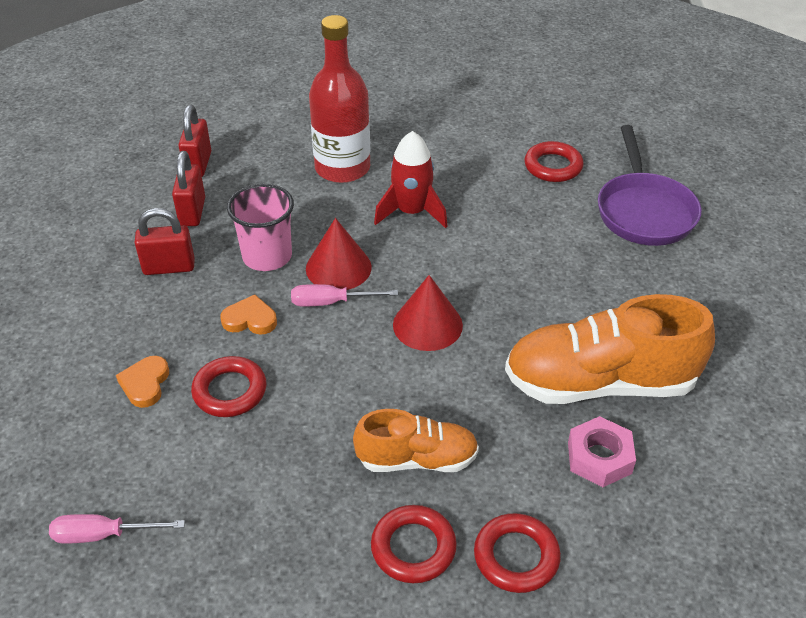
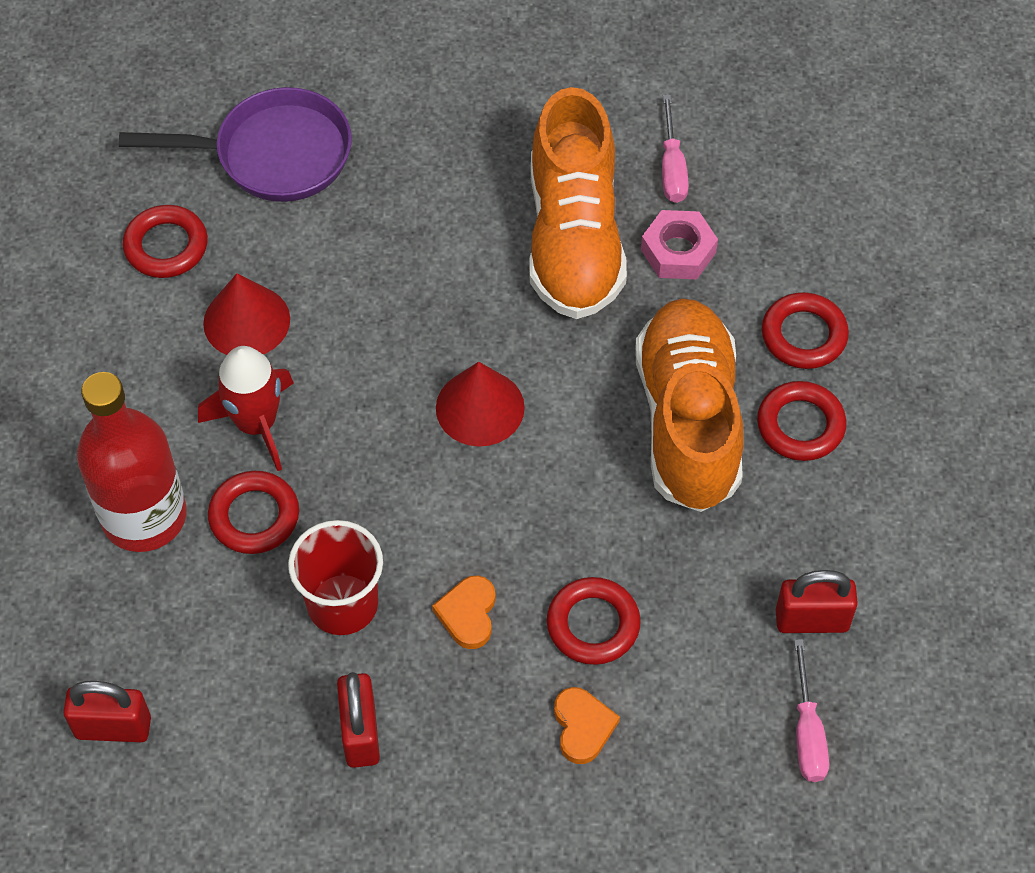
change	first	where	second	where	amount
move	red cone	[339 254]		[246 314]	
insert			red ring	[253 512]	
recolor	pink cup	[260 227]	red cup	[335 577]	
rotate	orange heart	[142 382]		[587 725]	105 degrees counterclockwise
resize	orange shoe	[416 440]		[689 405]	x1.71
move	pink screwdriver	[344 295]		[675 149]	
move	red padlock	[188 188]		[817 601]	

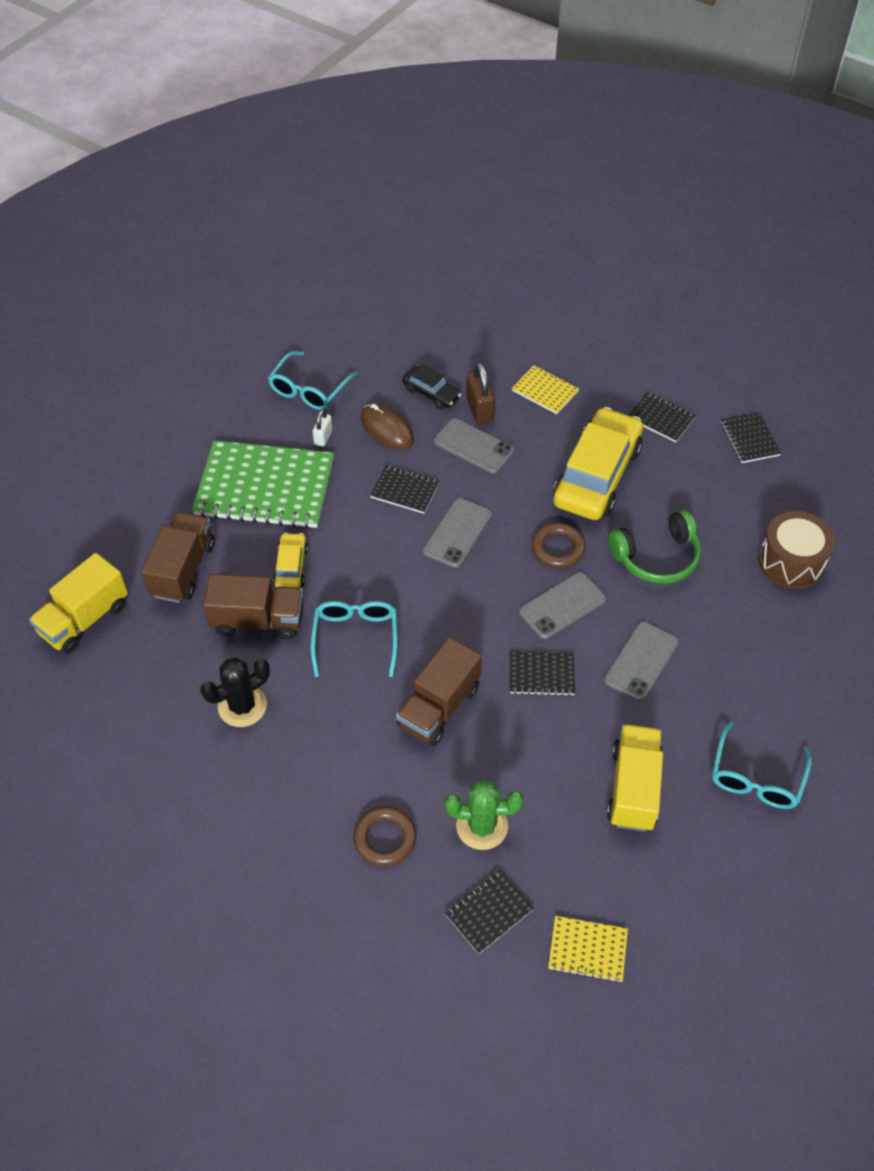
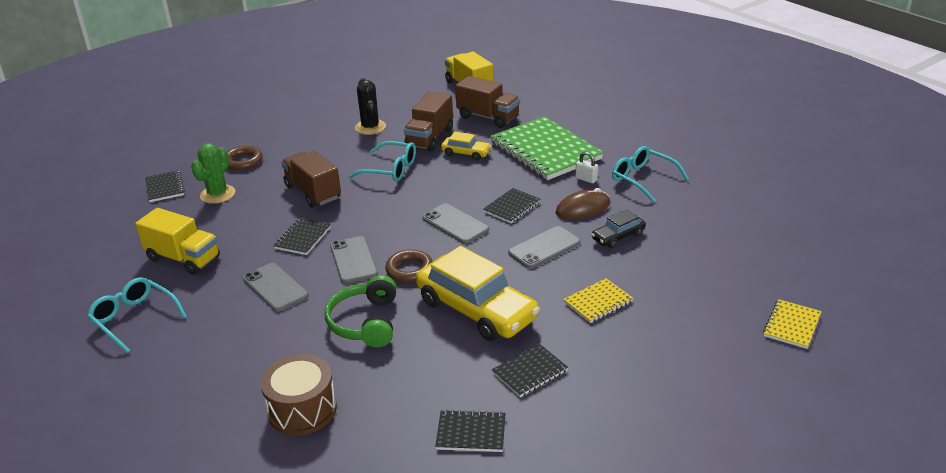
change	first	where	second	where	amount
rotate	green notebook	[263 484]		[547 148]	60 degrees counterclockwise
move	yellow notebook	[588 949]		[792 324]	
delete	brown padlock	[480 393]			

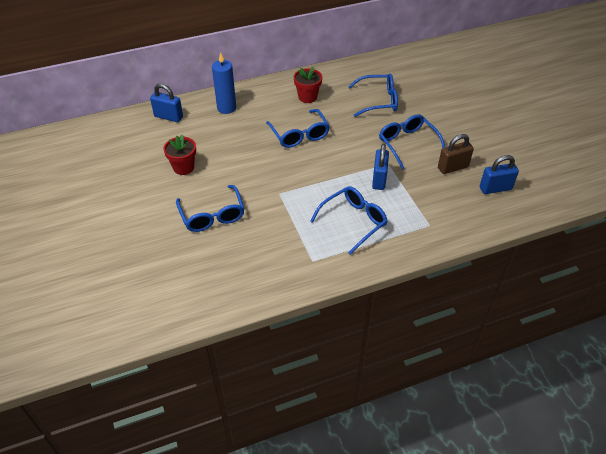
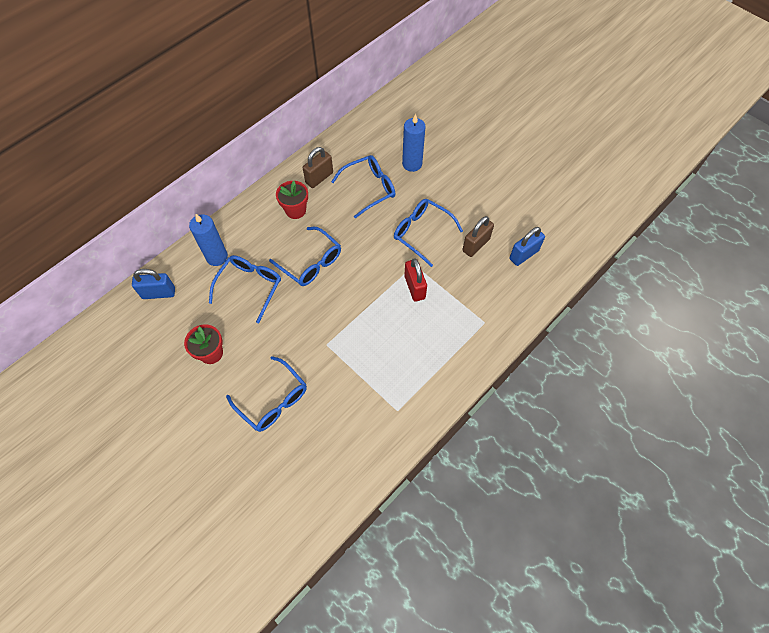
change	first	where	second	where	amount
move	blue glasses	[349 220]		[245 289]	
insert			brown padlock	[318 167]	
insert			blue candle	[414 143]	
recolor	blue padlock	[380 167]	red padlock	[415 280]	

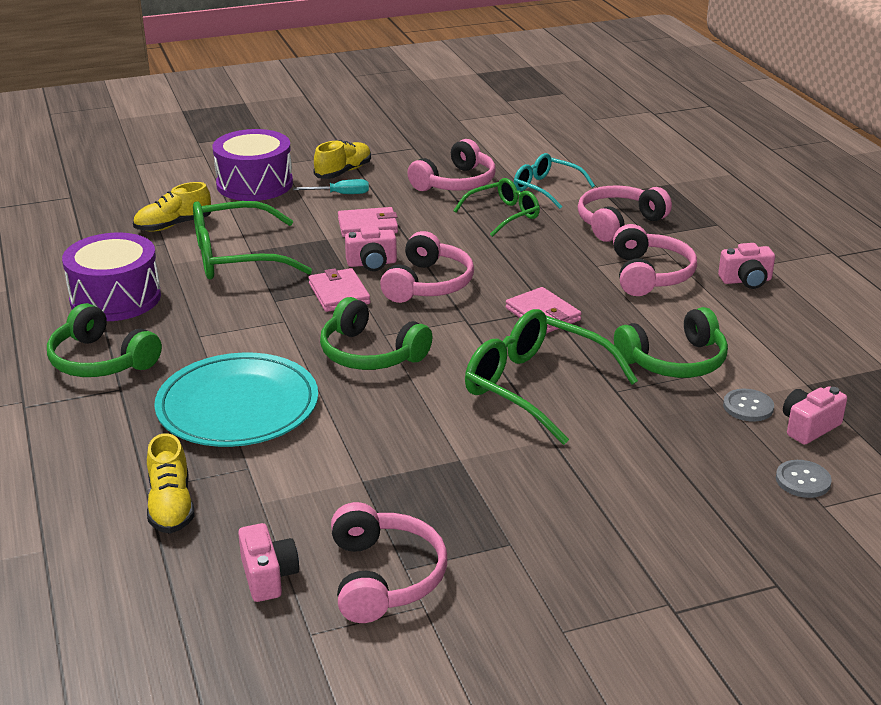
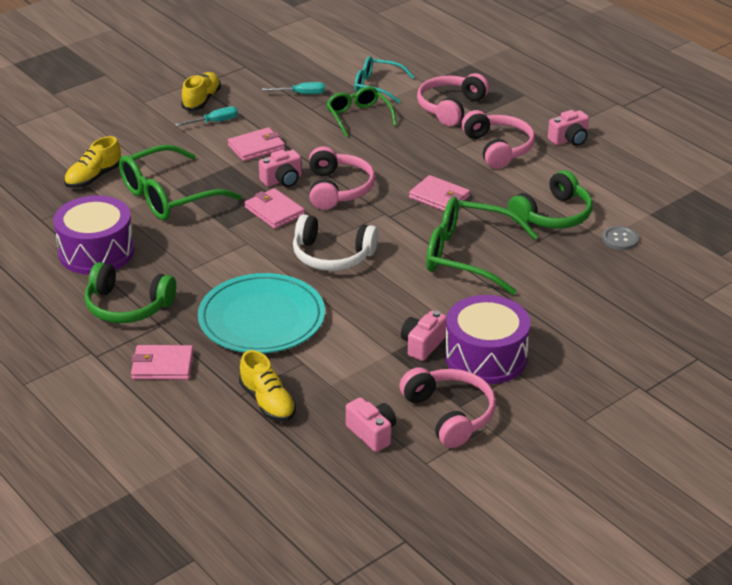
change	first	where	second	where	amount
insert			pink wallet	[162 362]	
replace	pink headphones	[451 165]	turquoise screwdriver	[293 88]	
recolor	green headphones	[376 333]	white headphones	[335 242]	
rotate	green glasses	[496 207]		[361 112]	60 degrees counterclockwise
move	pink camera	[815 415]		[424 336]	
move	purple drum	[253 165]		[487 339]	
delete	grey button	[804 479]			

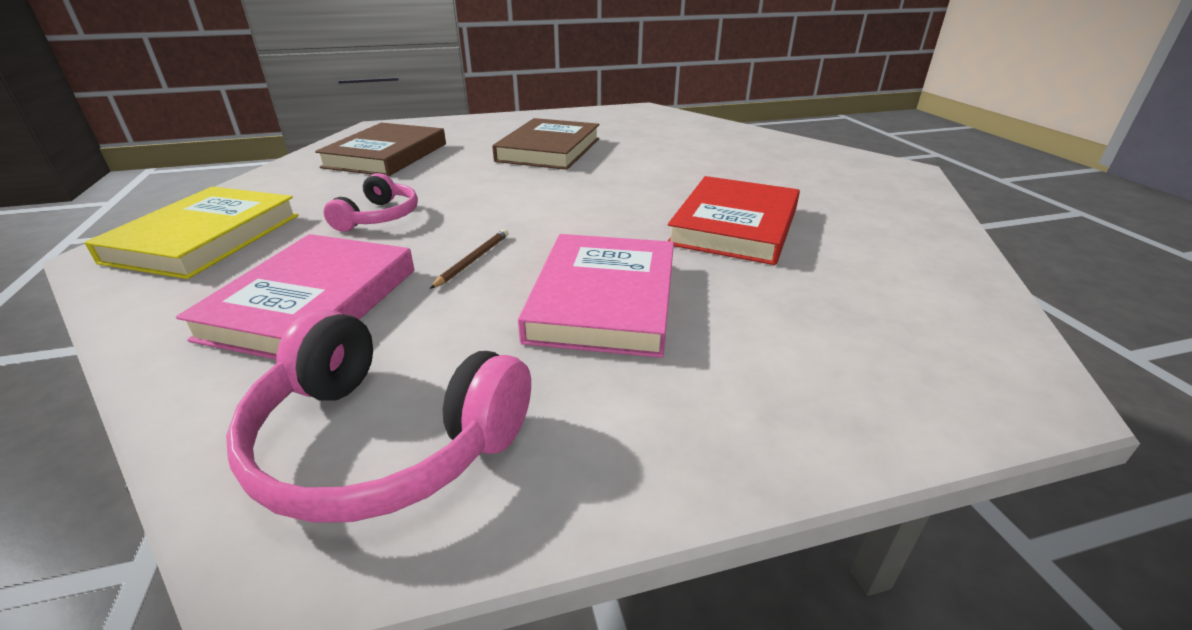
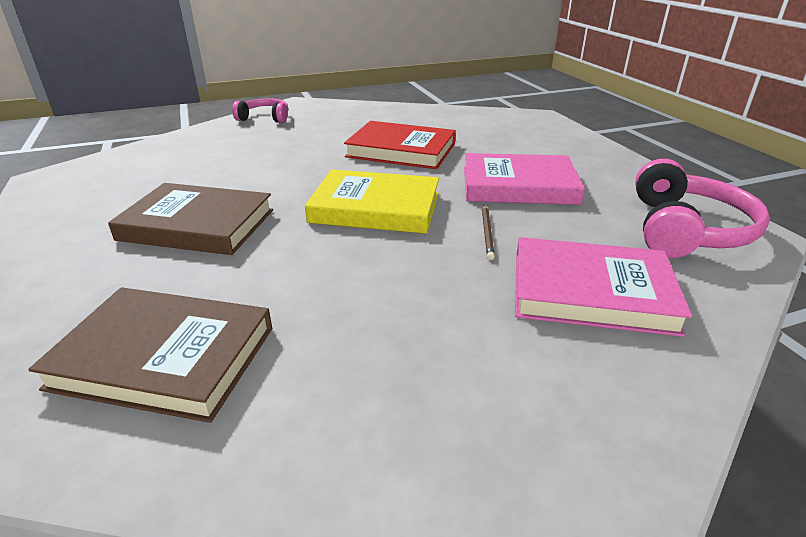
change	first	where	second	where	amount
move	pink headphones	[370 202]		[260 110]	
move	yellow book	[191 232]		[372 201]	
rotate	brown pencil	[469 259]		[488 232]	105 degrees counterclockwise

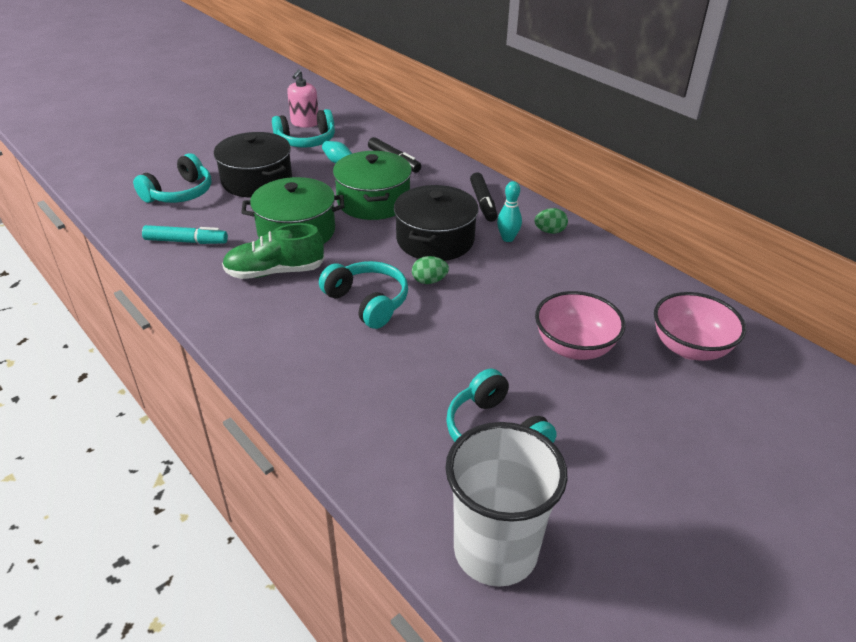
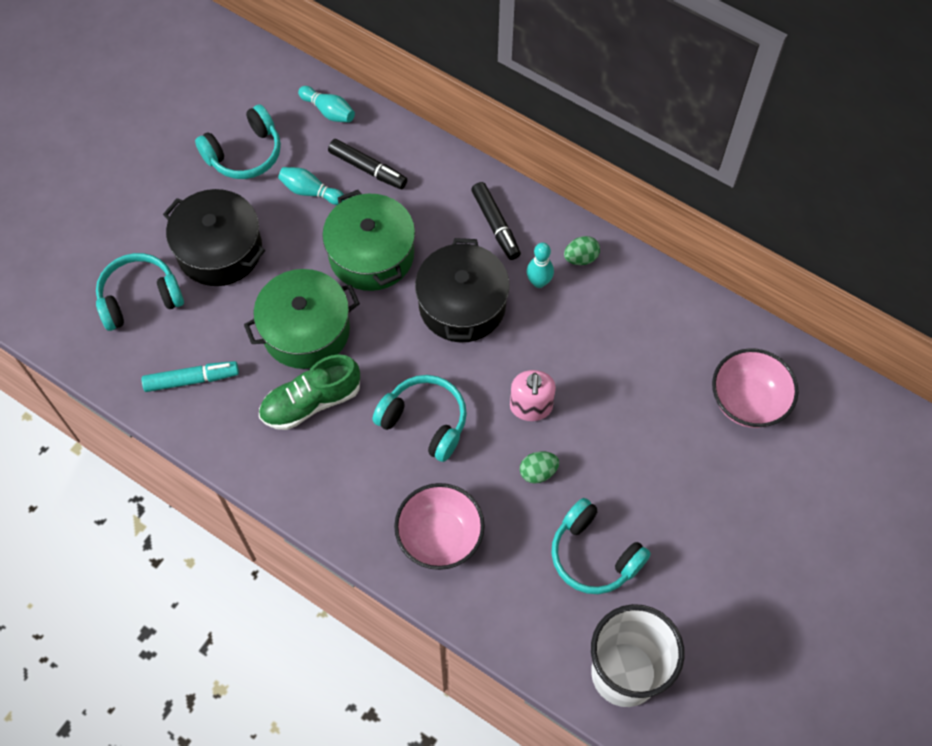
change	first	where	second	where	amount
rotate	turquoise headphones	[172 178]		[140 292]	135 degrees counterclockwise
insert			turquoise bowling pin	[326 104]	
move	pink bowl	[580 325]		[439 526]	
move	pink soap dispenser	[302 98]		[533 395]	
move	green egg	[430 270]		[539 467]	

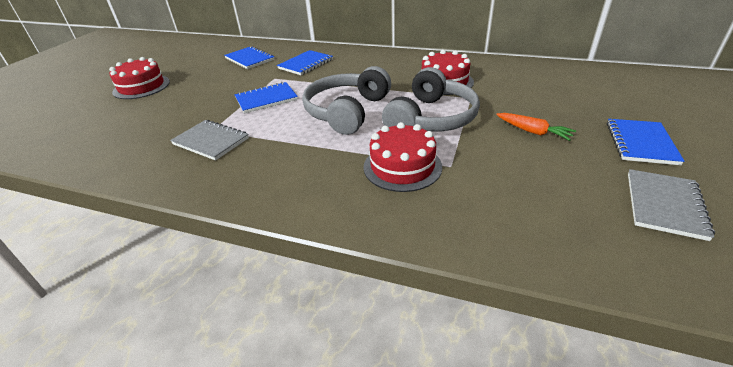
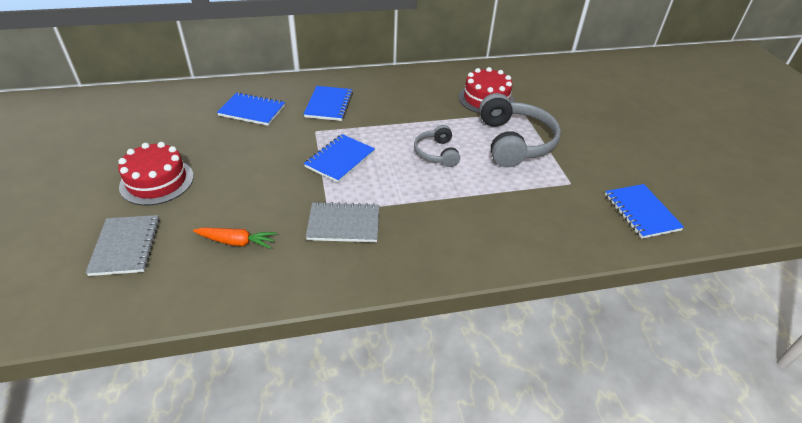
change	first	where	second	where	amount
move	grey notebook	[671 205]		[122 245]	
move	orange carrot	[536 127]		[235 238]	
resize	grey headphones	[346 100]		[437 146]	x0.55
move	blue notebook	[646 142]		[644 211]	
delete	red cake	[402 157]			

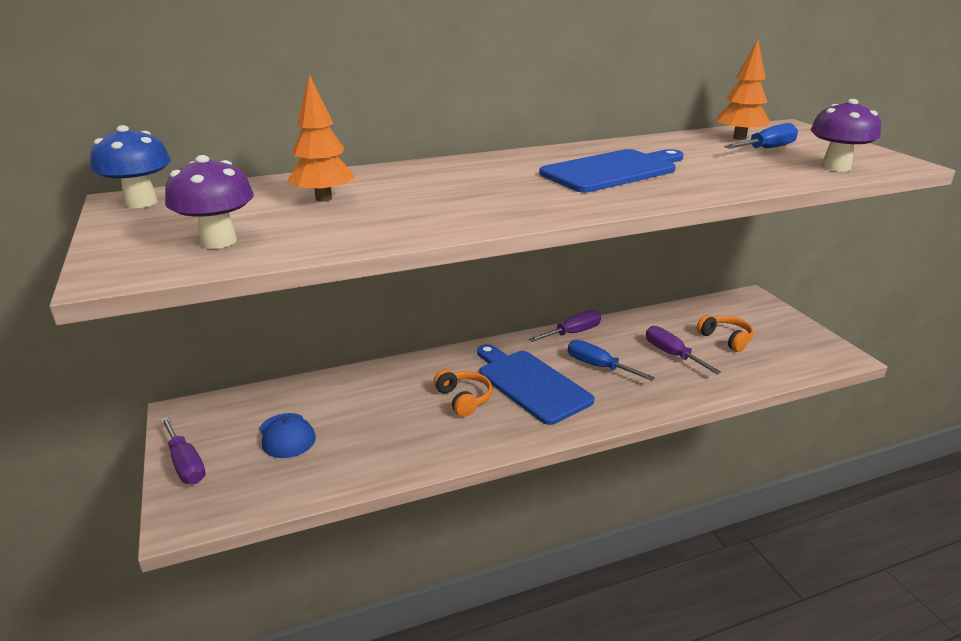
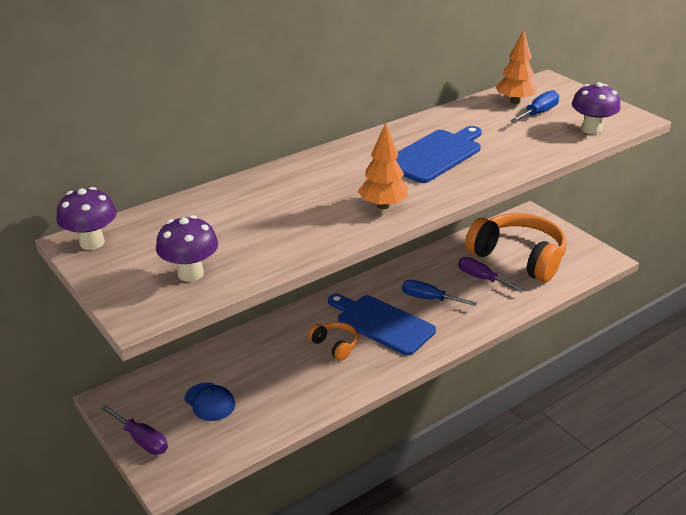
change	first	where	second	where	amount
recolor	blue mushroom	[130 166]	purple mushroom	[86 218]	
move	orange tree	[321 138]		[383 166]	
resize	orange headphones	[725 333]		[516 247]	x2.27
delete	purple screwdriver	[564 326]			

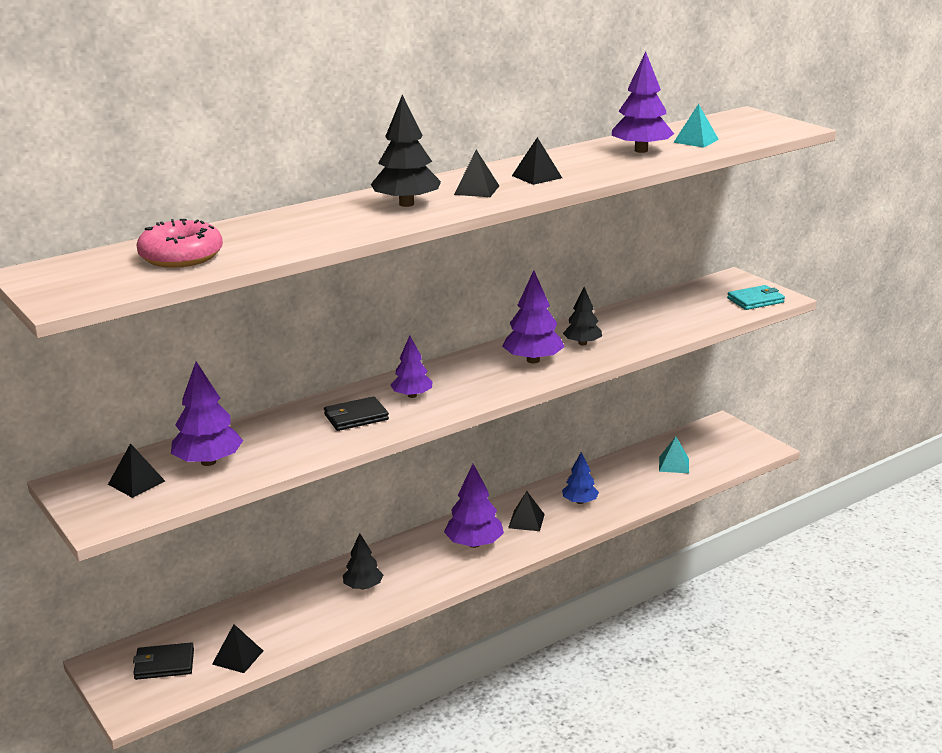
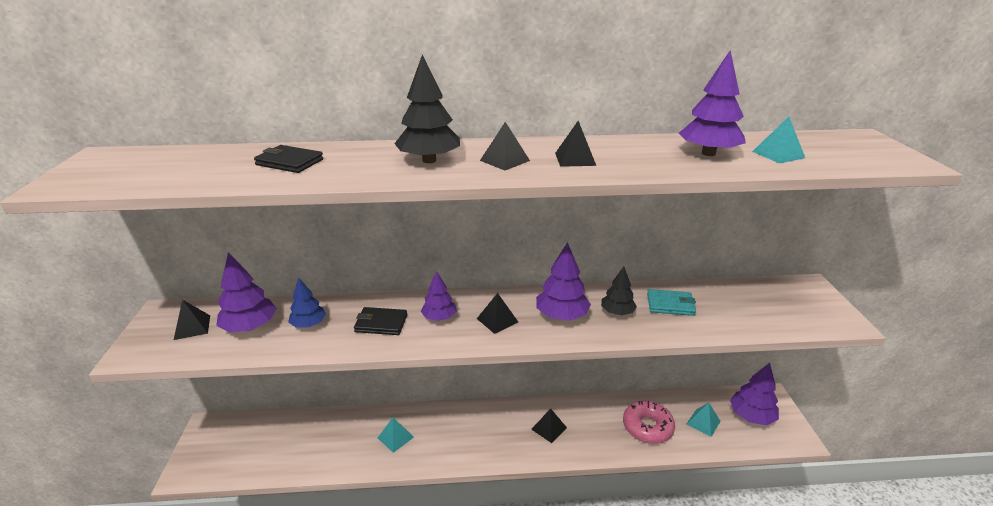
change	first	where	second	where	amount
move	black wallet	[163 661]		[288 159]	
move	blue tree	[580 478]		[307 302]	
replace	black tree	[363 561]	turquoise pyramid	[396 435]	
move	black pyramid	[237 648]		[497 313]	
move	pink donut	[180 243]		[649 422]	
move	turquoise wallet	[756 297]		[671 302]	
move	purple tree	[474 506]		[754 394]	

